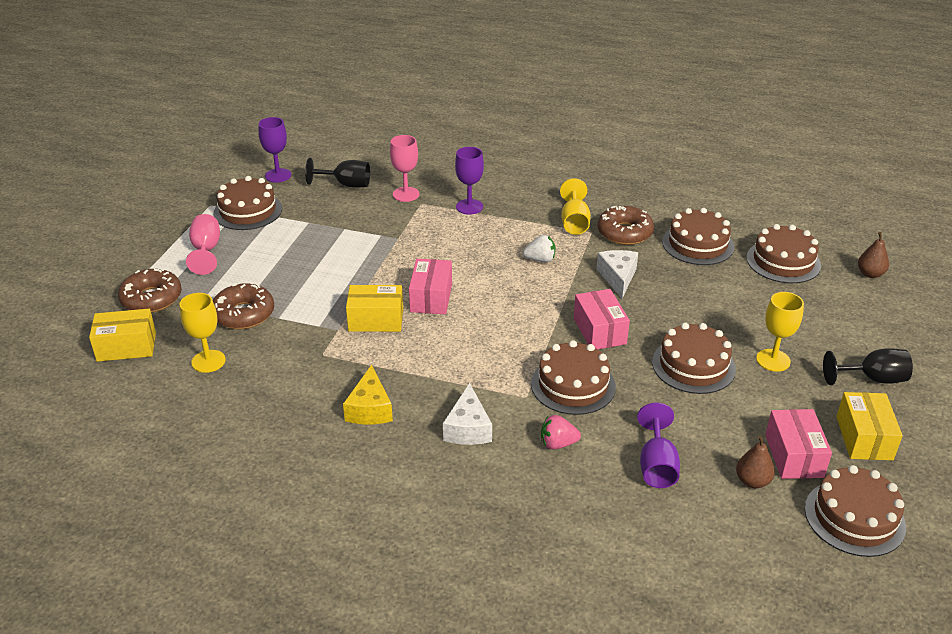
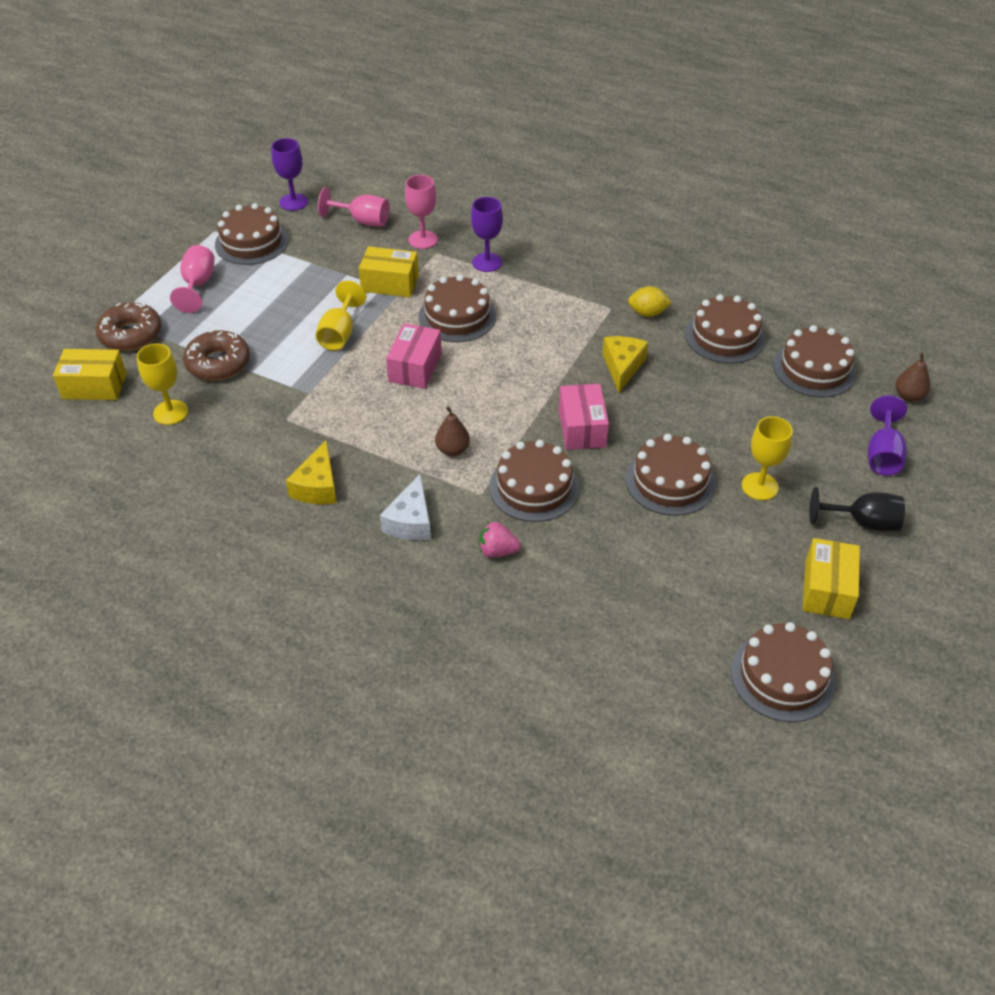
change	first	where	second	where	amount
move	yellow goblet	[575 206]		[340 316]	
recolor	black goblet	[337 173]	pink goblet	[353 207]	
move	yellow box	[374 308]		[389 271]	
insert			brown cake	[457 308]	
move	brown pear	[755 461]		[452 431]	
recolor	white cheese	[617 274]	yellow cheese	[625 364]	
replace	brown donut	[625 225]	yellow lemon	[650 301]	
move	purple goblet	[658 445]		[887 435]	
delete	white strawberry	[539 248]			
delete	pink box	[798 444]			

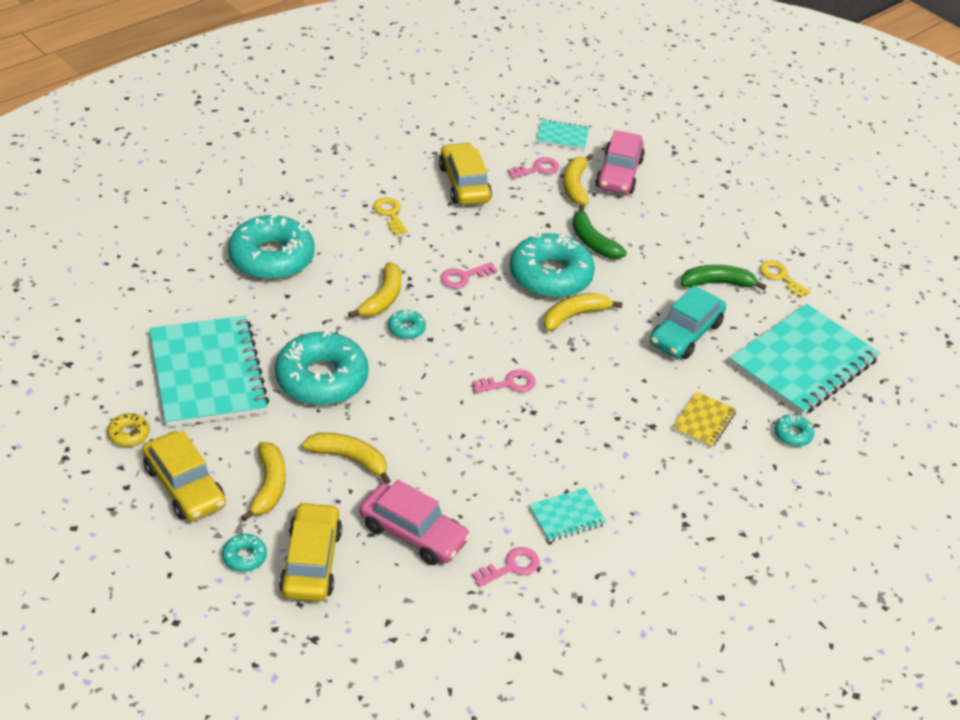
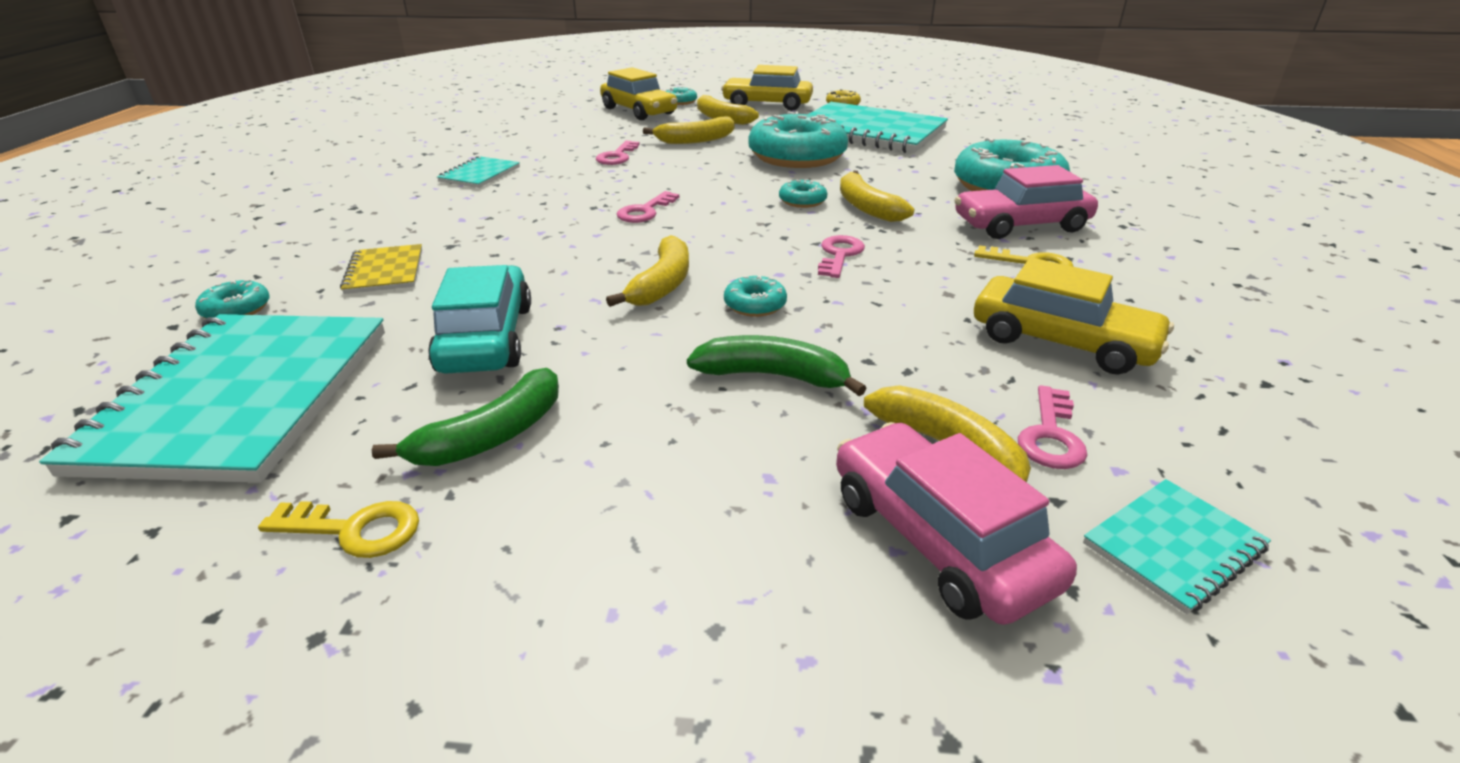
change	first	where	second	where	amount
move	pink key	[506 567]		[618 153]	
resize	turquoise donut	[552 265]		[755 296]	x0.43
move	pink car	[415 522]		[1026 202]	

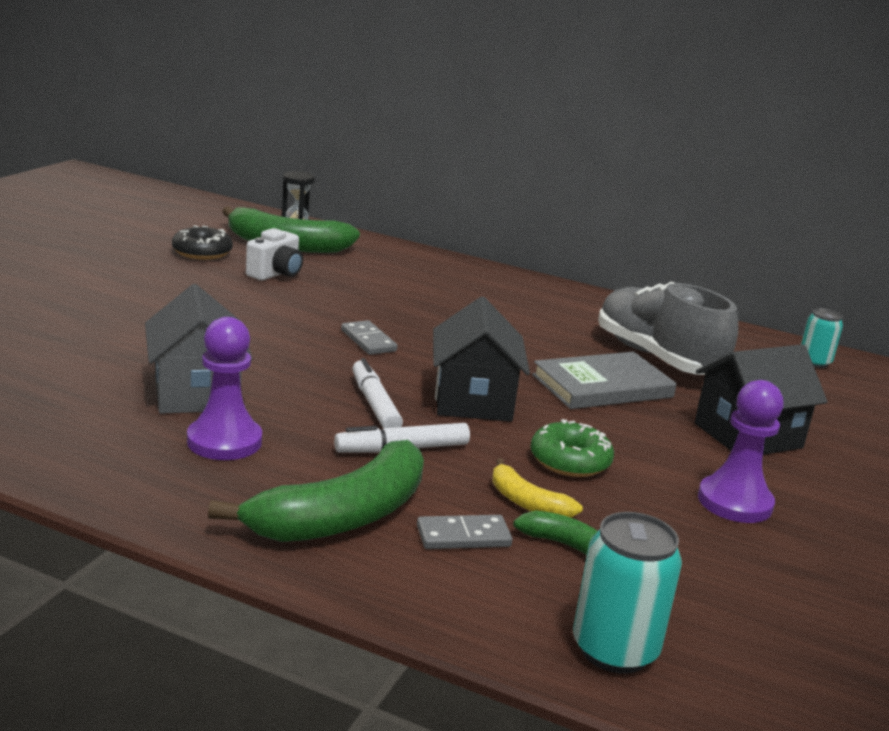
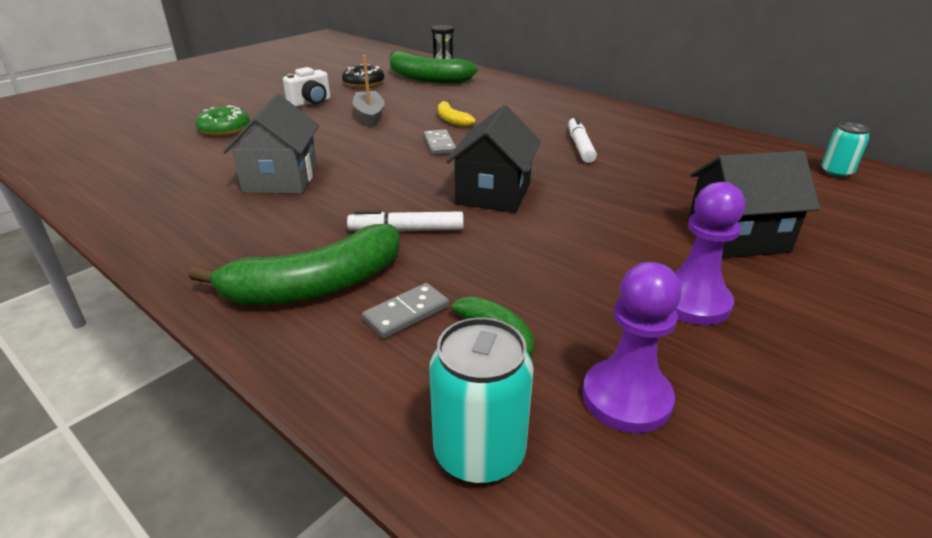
change	first	where	second	where	amount
move	green donut	[572 448]		[222 120]	
move	white camera	[274 254]		[307 87]	
insert			grey boat	[369 91]	
rotate	grey domino	[465 532]		[405 311]	45 degrees counterclockwise
move	yellow banana	[537 488]		[456 114]	
move	white marker	[377 393]		[582 139]	
move	purple pawn	[224 388]		[632 347]	
delete	grey book	[604 380]			
delete	grey shoe	[668 328]			

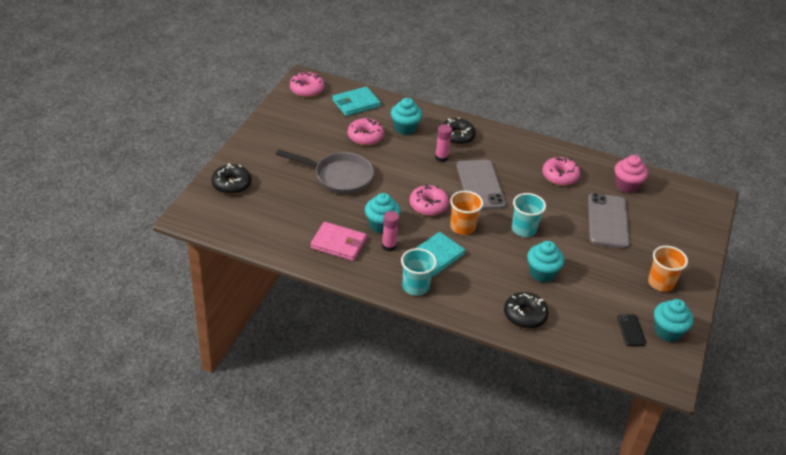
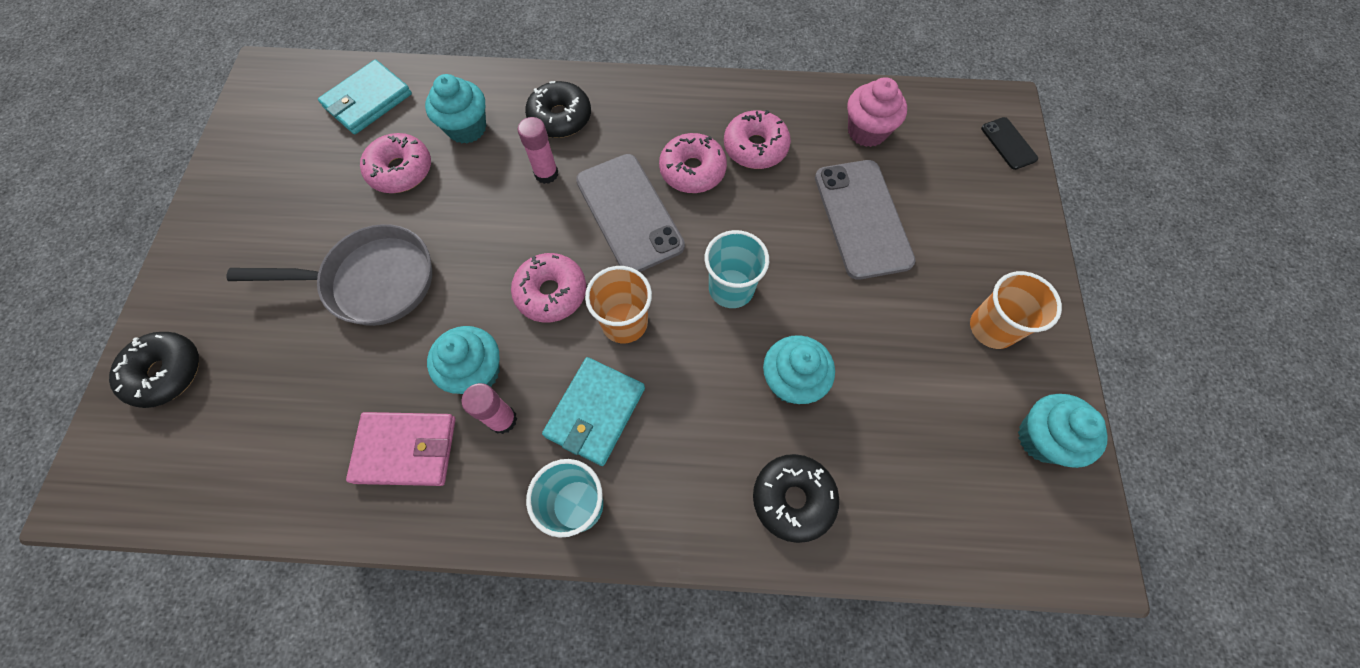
change	first	where	second	where	amount
move	pink donut	[307 84]		[693 163]	
move	black phone	[631 330]		[1009 143]	

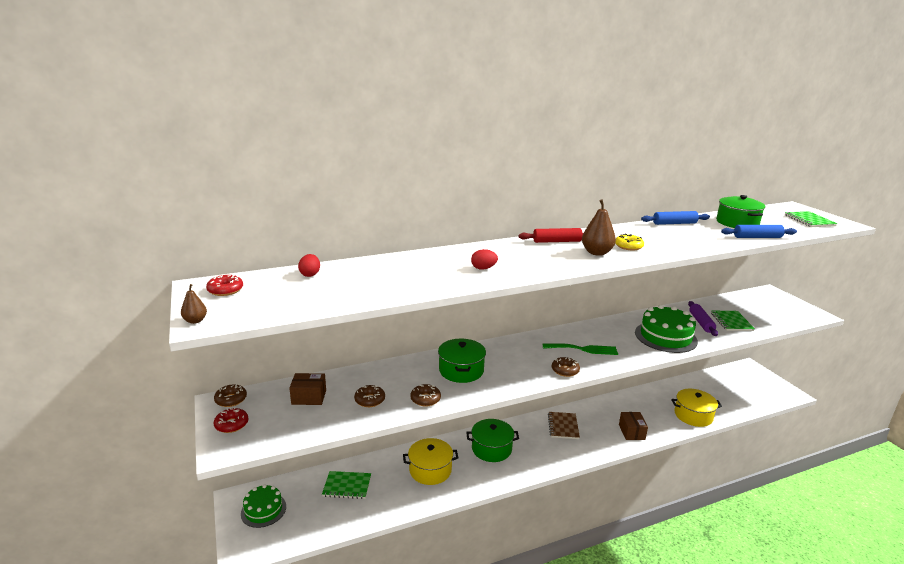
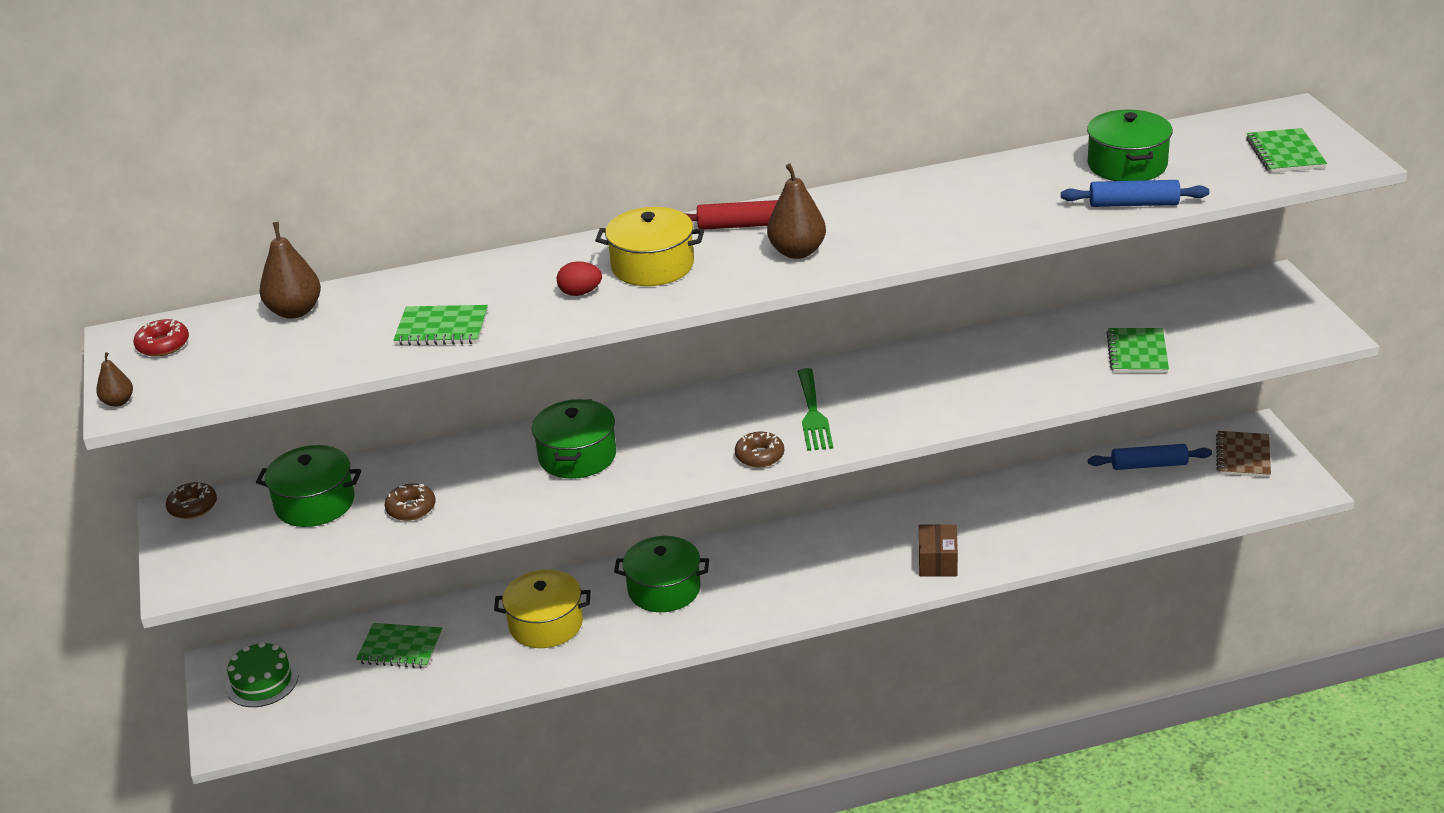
change	first	where	second	where	amount
replace	brown box	[307 389]	green pot	[308 486]	
replace	red egg	[309 265]	brown pear	[290 270]	
insert			green notebook	[440 325]	
move	yellow pot	[696 408]		[649 246]	
rotate	green fork	[580 349]		[815 409]	75 degrees clockwise
move	blue rolling pin	[675 218]		[1150 457]	
move	brown notebook	[564 425]		[1243 454]	
delete	red donut	[231 420]			
delete	brown donut	[426 395]			
delete	yellow donut	[629 242]			
delete	green cake	[666 329]			
delete	purple rolling pin	[703 318]			

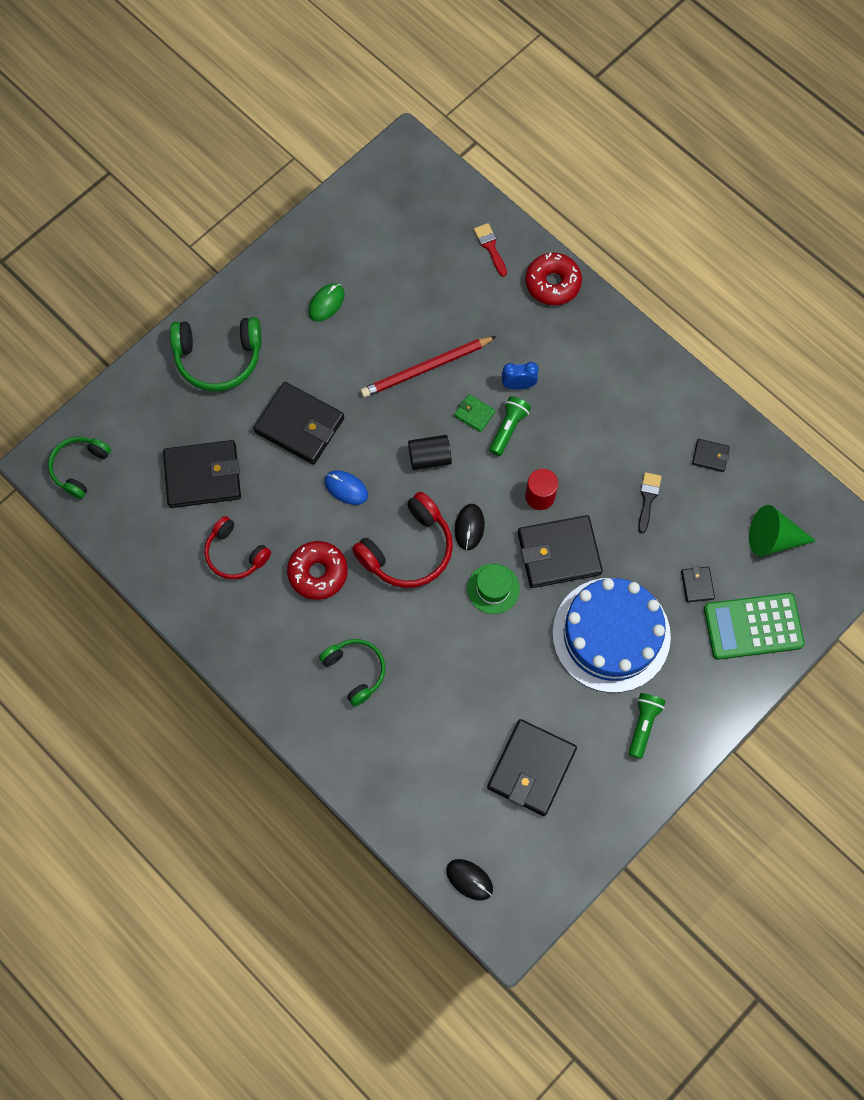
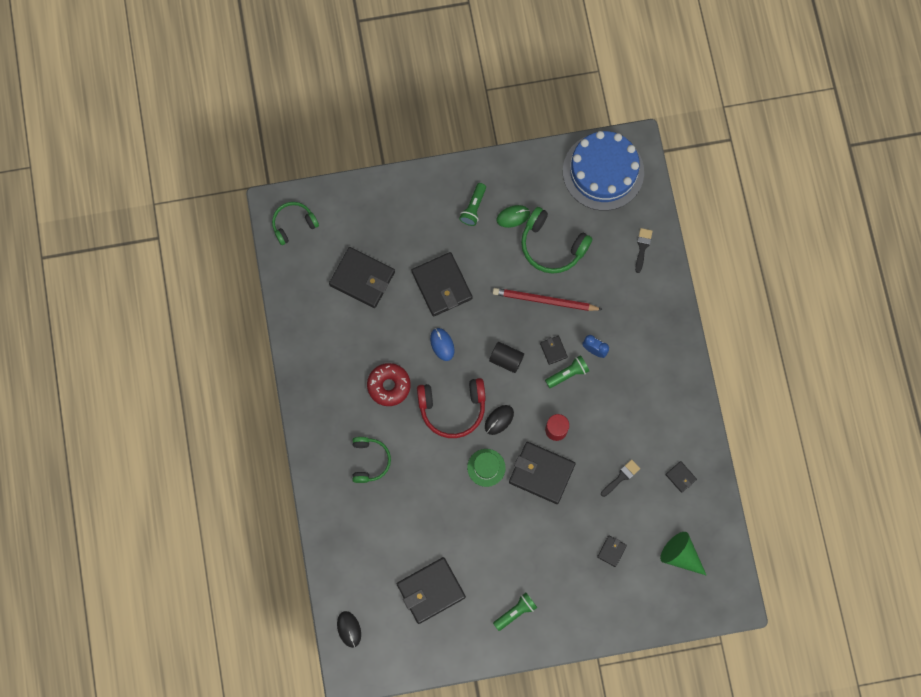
change	first	where	second	where	amount
insert			green flashlight	[472 204]	
move	green headphones	[216 354]		[557 240]	
recolor	green wallet	[474 413]	black wallet	[554 350]	
move	blue cake	[611 635]		[603 171]	
recolor	red brush	[490 250]	black brush	[644 250]	
delete	red headphones	[237 547]			
delete	red donut	[553 279]			
delete	green calculator	[754 626]			

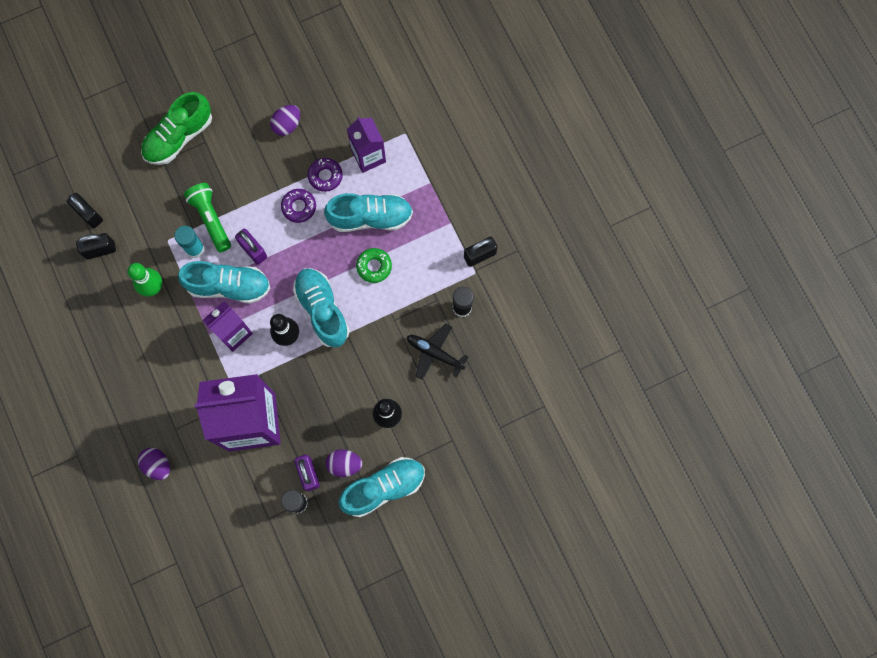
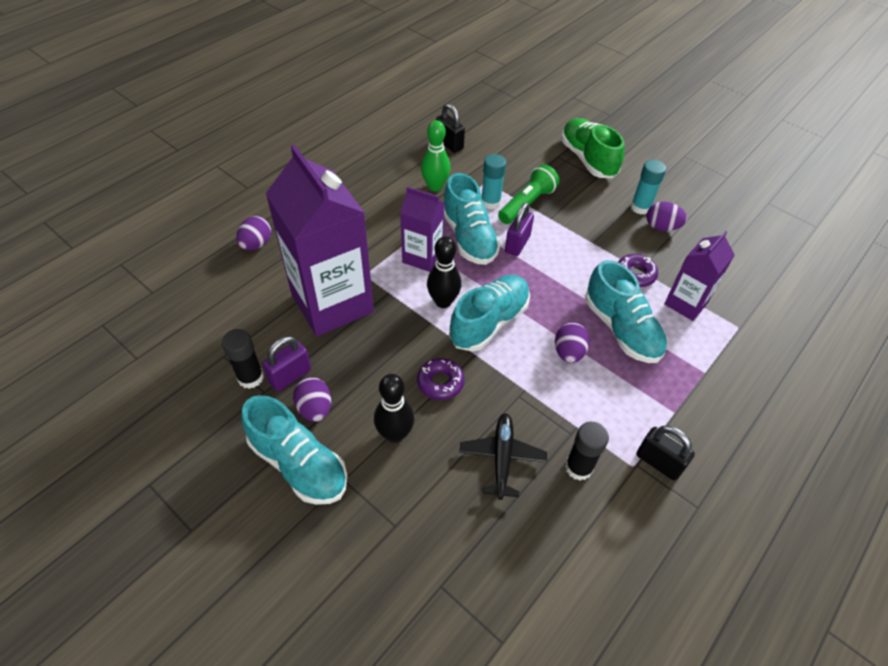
change	first	where	second	where	amount
move	purple donut	[298 206]		[441 379]	
replace	green donut	[374 265]	purple egg	[572 343]	
rotate	green shoe	[176 128]		[592 148]	45 degrees clockwise
insert			turquoise glue stick	[648 187]	
delete	black padlock	[85 210]			

